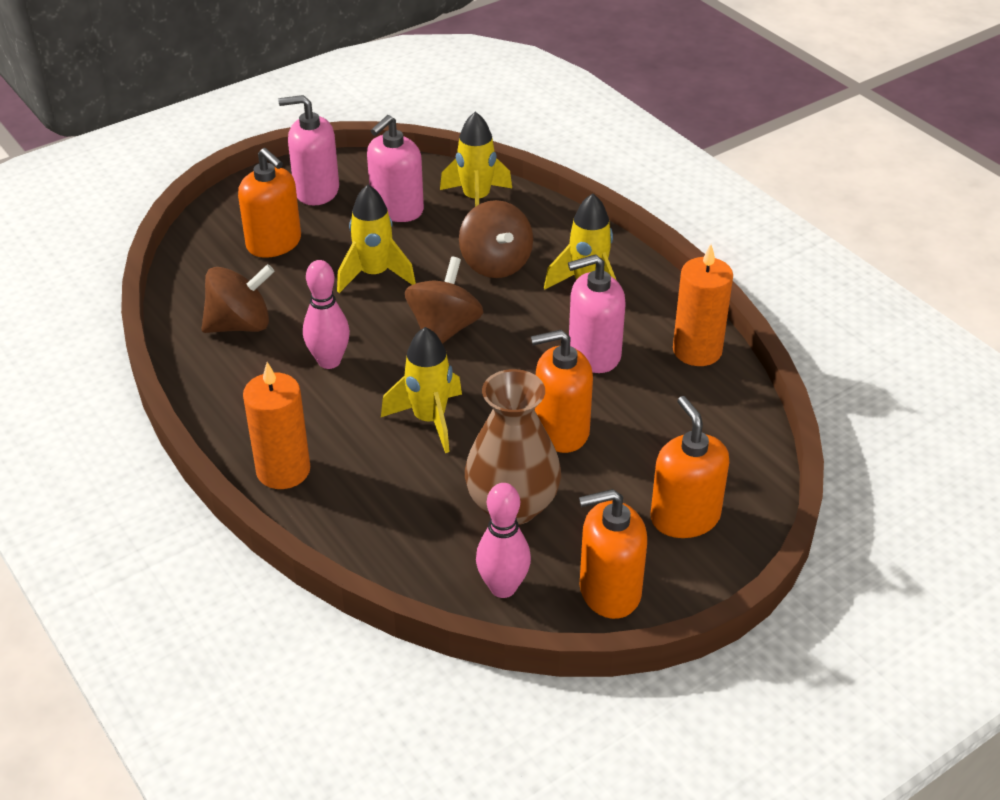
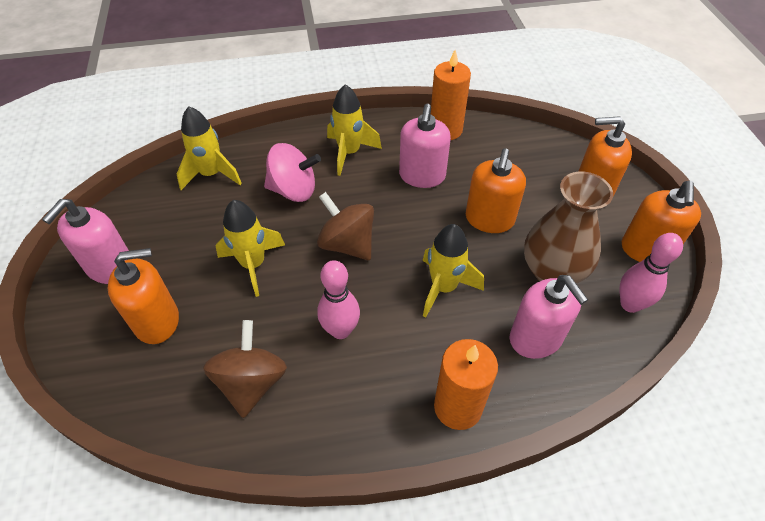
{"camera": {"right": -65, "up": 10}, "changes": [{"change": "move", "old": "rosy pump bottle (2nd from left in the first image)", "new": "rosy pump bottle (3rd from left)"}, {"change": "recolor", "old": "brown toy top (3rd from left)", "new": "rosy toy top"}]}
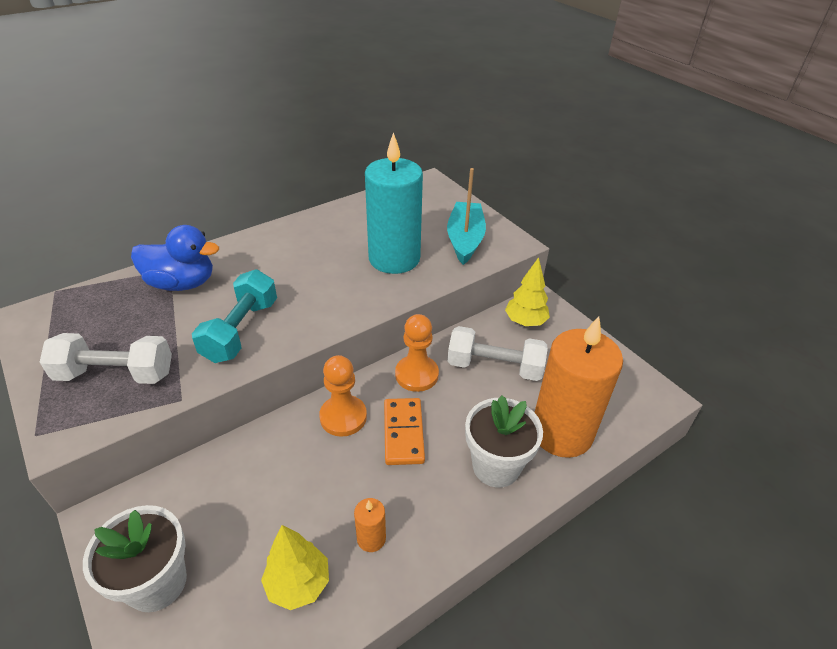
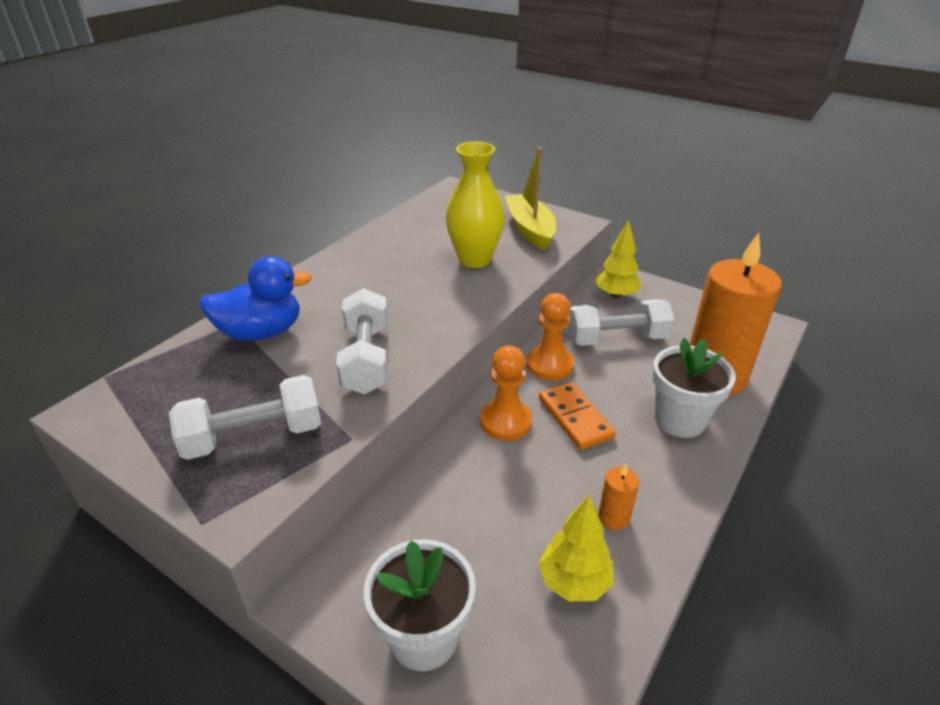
{"camera": {"right": -20, "up": -5}, "changes": [{"change": "replace", "old": "turquoise pillar candle", "new": "yellow vase"}, {"change": "recolor", "old": "turquoise dumbbell", "new": "snow-white dumbbell (2nd from left)"}, {"change": "recolor", "old": "turquoise boat", "new": "yellow boat"}]}
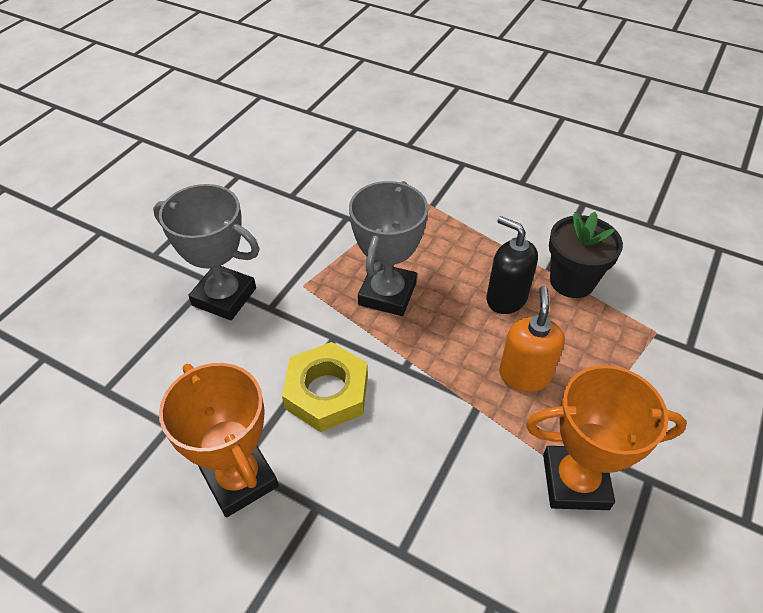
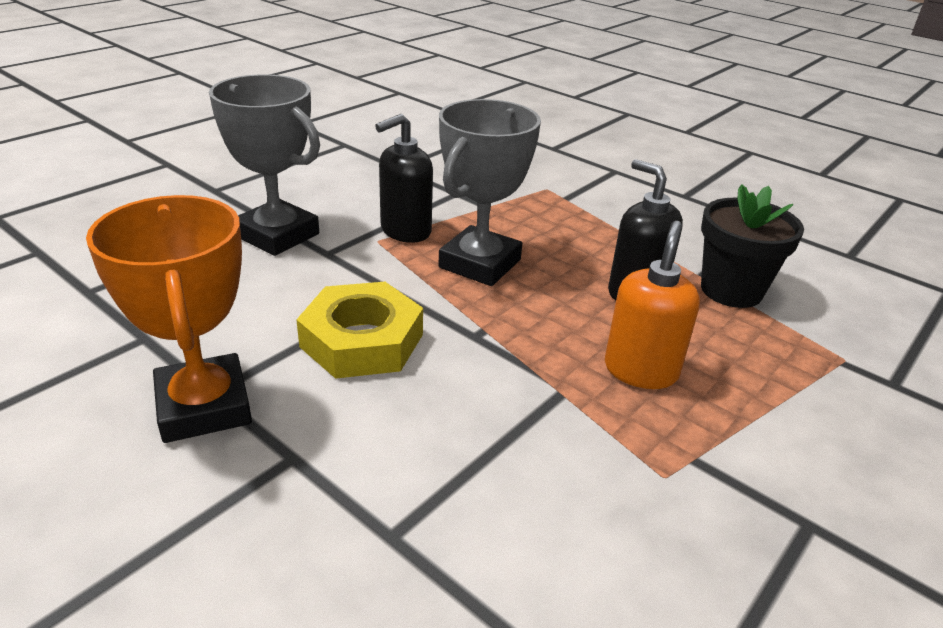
{"camera": {"right": 10, "up": -15}, "changes": [{"change": "delete", "old": "bright orange prize cup (2nd from left)"}, {"change": "insert", "new": "black pump bottle (1st from left)"}]}
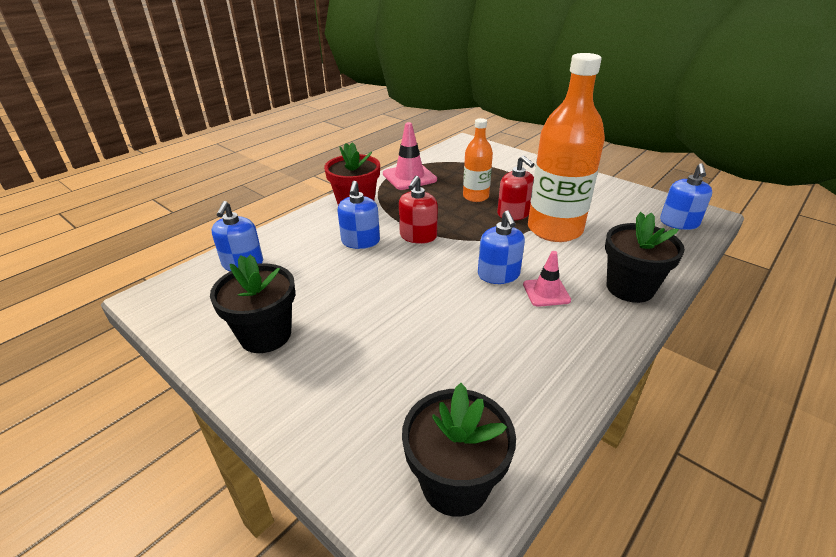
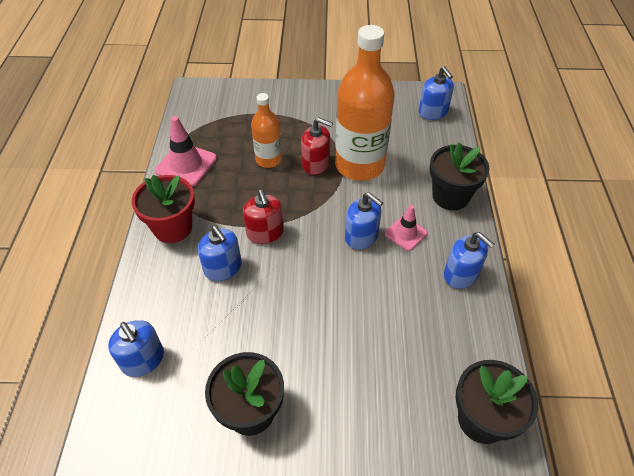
{"camera": {"right": -40, "up": 15}, "changes": [{"change": "insert", "new": "cobalt pump bottle (5th from left)"}]}
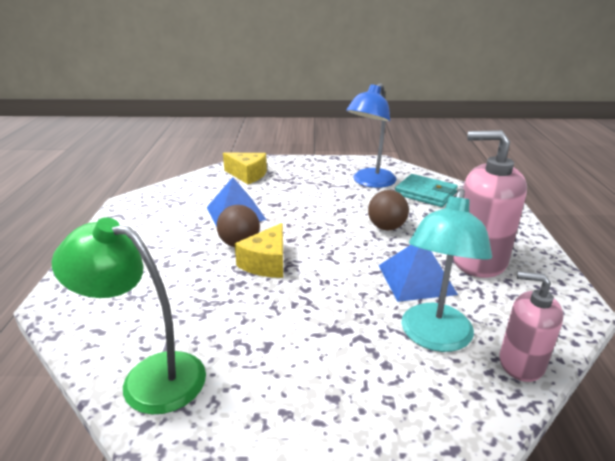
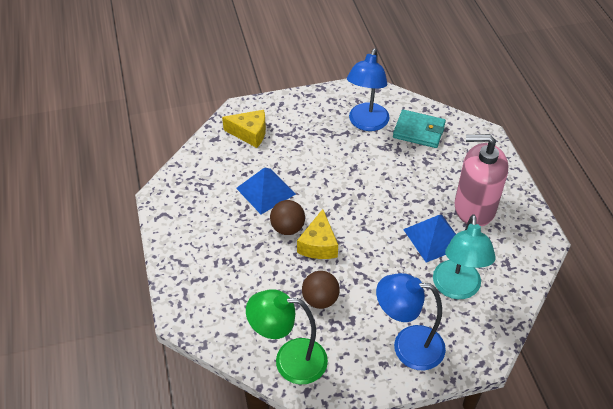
{"camera": {"right": -15, "up": 20}, "changes": [{"change": "delete", "old": "rosy pump bottle (2nd from left)"}, {"change": "insert", "new": "cobalt desk lamp (2nd from left)"}, {"change": "move", "old": "brown ball (2nd from left)"}]}
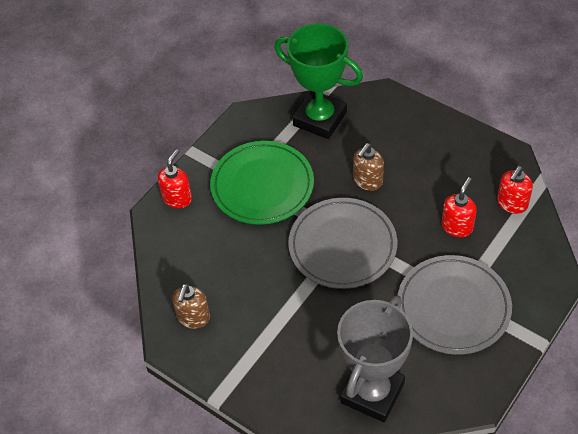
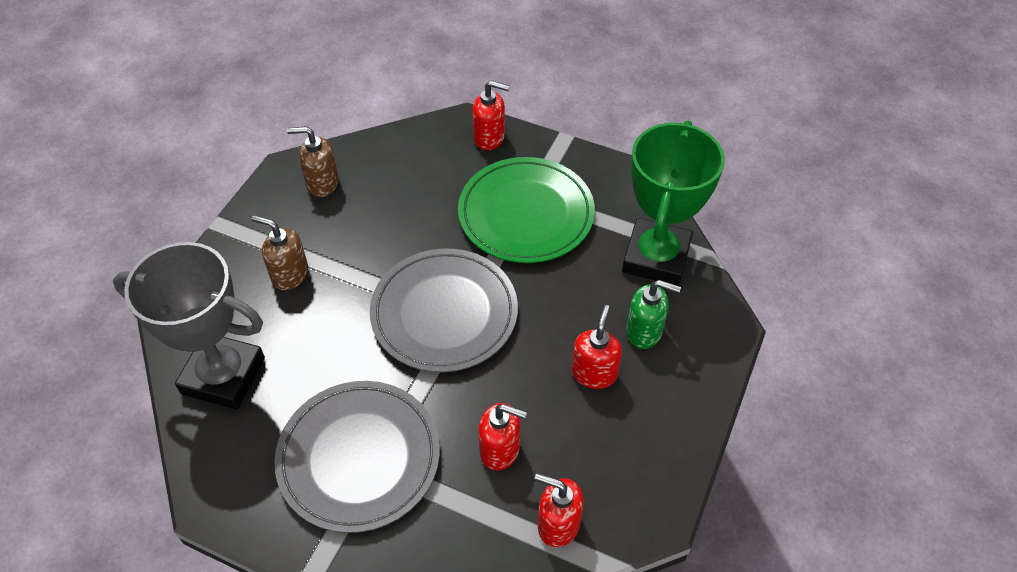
{"camera": {"right": 75, "up": 0}, "changes": [{"change": "insert", "new": "crimson pump bottle (4th from left)"}, {"change": "insert", "new": "green pump bottle"}, {"change": "move", "old": "brown pump bottle (2nd from left in the first image)", "new": "brown pump bottle (1st from left)"}]}
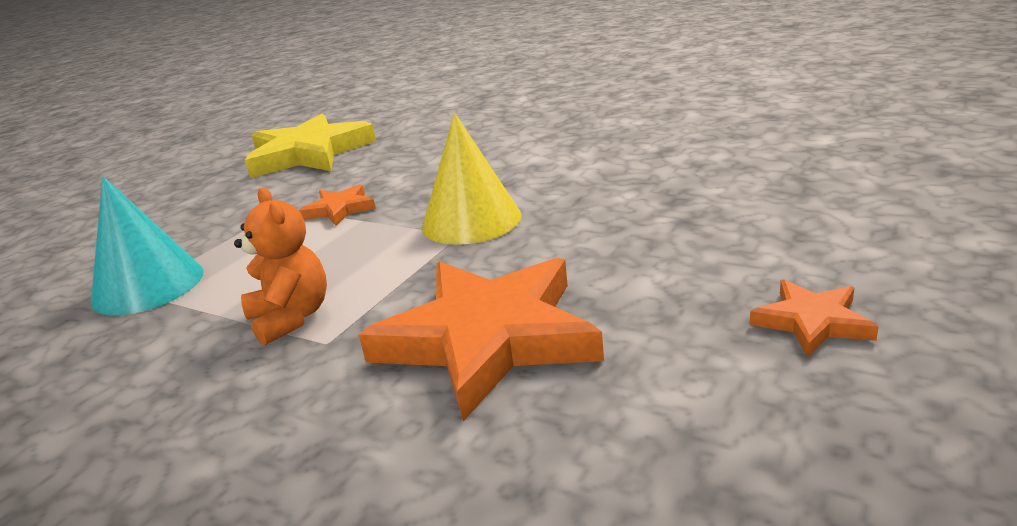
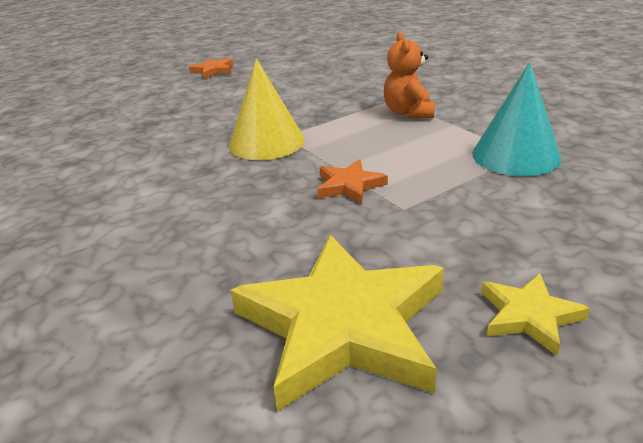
{"camera": {"right": -155, "up": 5}, "changes": [{"change": "delete", "old": "bright orange star (2nd from left)"}, {"change": "insert", "new": "yellow star (2nd from left)"}]}
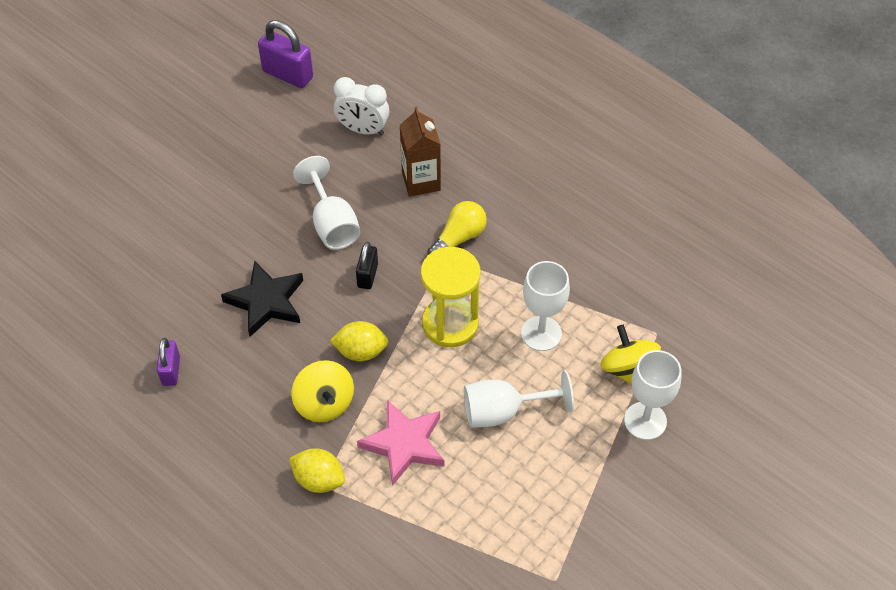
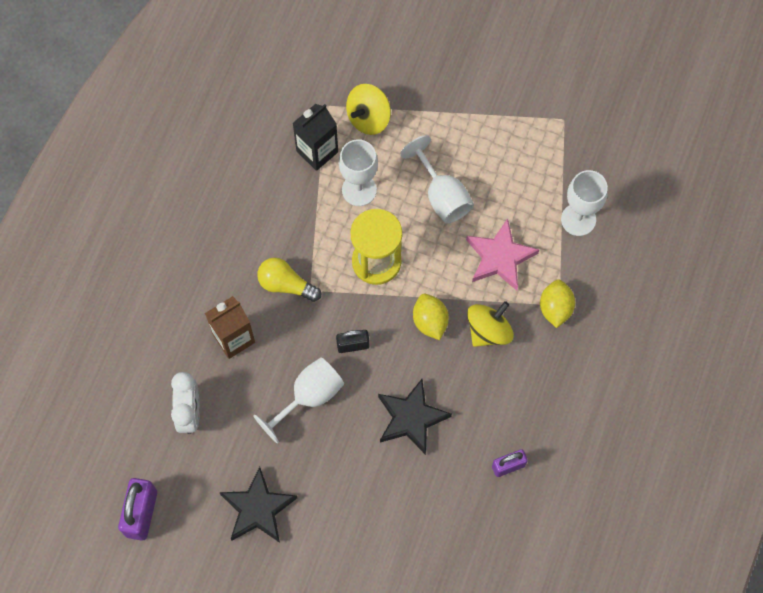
{"camera": {"right": -110, "up": 15}, "changes": [{"change": "insert", "new": "black star (1st from left)"}, {"change": "insert", "new": "black juice carton"}, {"change": "move", "old": "snow-white chalice (4th from left)"}]}
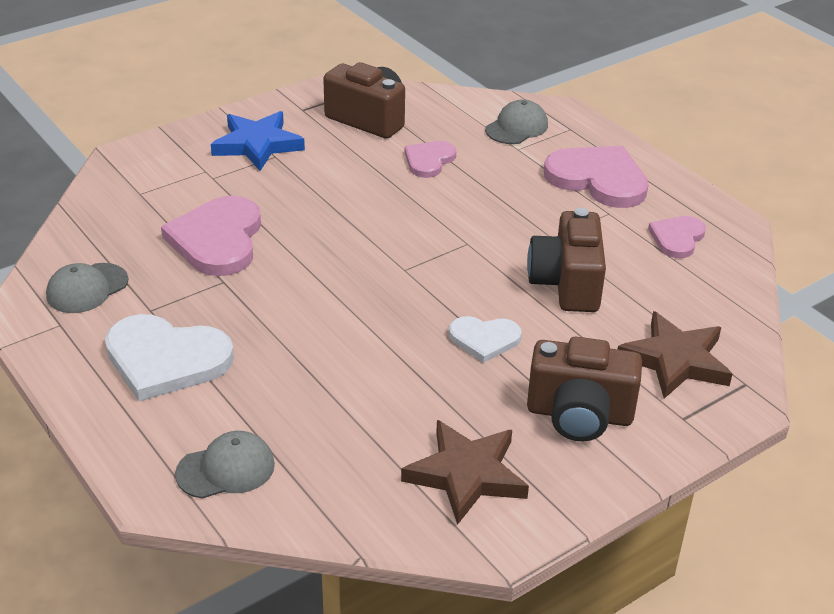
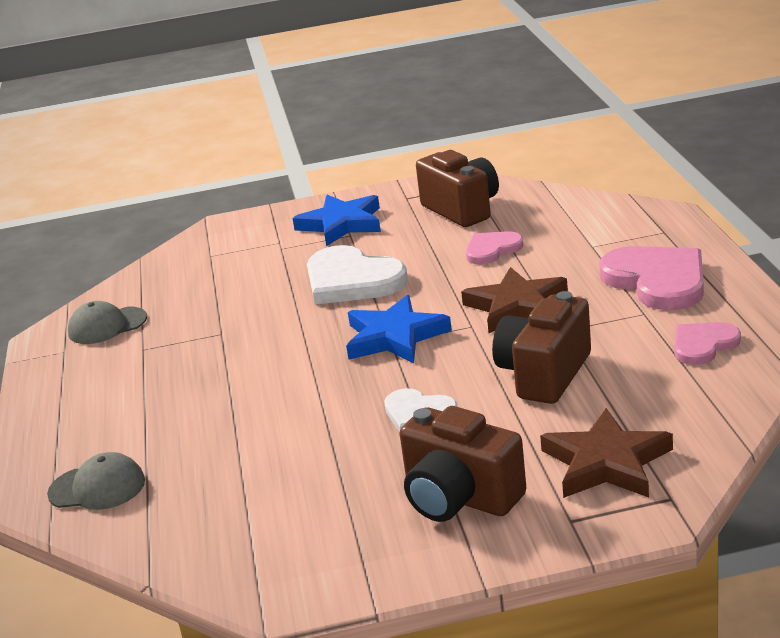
{"camera": {"right": 30, "up": -10}, "changes": [{"change": "delete", "old": "rosy love heart (1st from left)"}, {"change": "delete", "old": "grey baseball cap (3rd from left)"}, {"change": "insert", "new": "cobalt star (2nd from left)"}, {"change": "move", "old": "snow-white love heart (1st from left)"}, {"change": "move", "old": "brown star (1st from left)"}]}
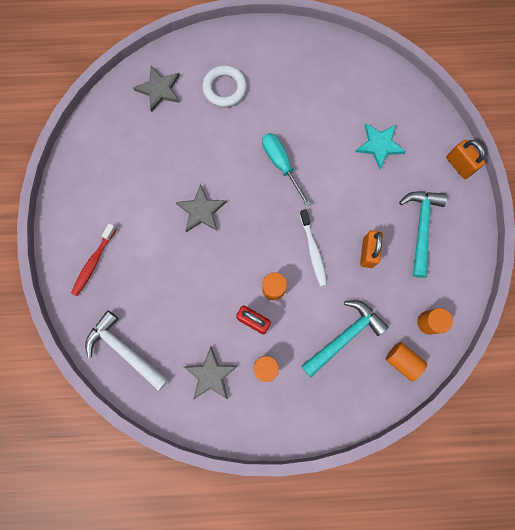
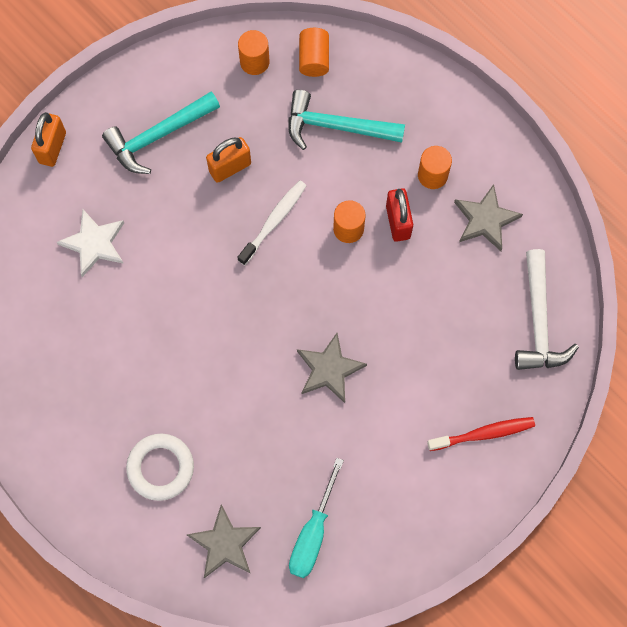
{"camera": {"right": -130, "up": -5}, "changes": [{"change": "move", "old": "turquoise flat screwdriver"}, {"change": "recolor", "old": "turquoise star", "new": "snow-white star"}]}
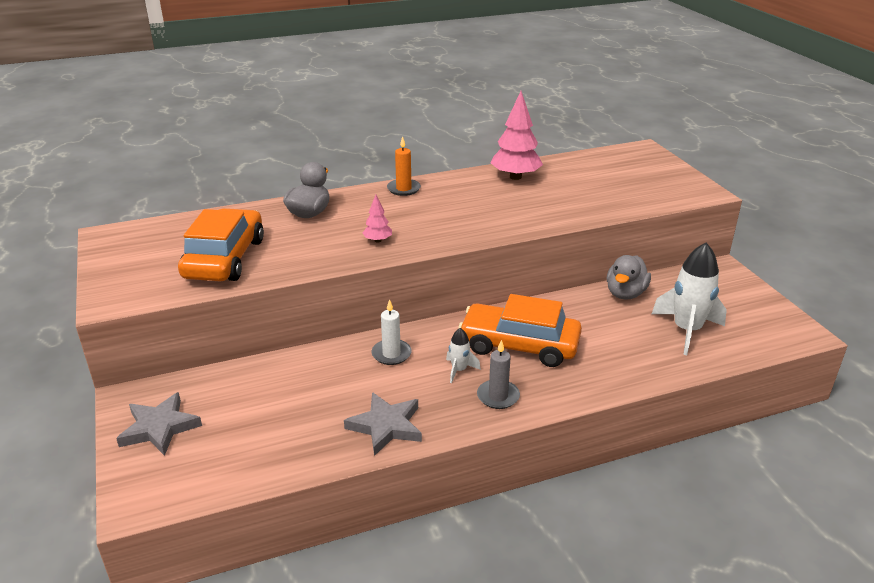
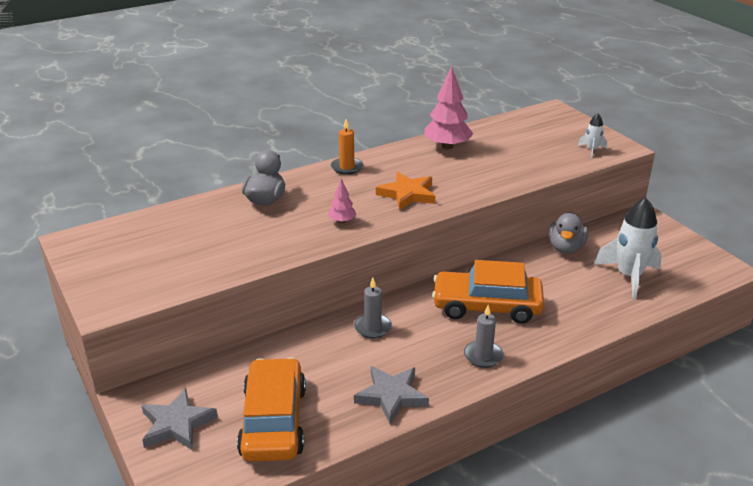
{"camera": {"right": -10, "up": 0}, "changes": [{"change": "insert", "new": "bright orange star"}, {"change": "move", "old": "bright orange toy car (1st from left)"}, {"change": "move", "old": "snow-white rocket (1st from left)"}, {"change": "recolor", "old": "snow-white pillar candle", "new": "grey pillar candle (1st from left)"}]}
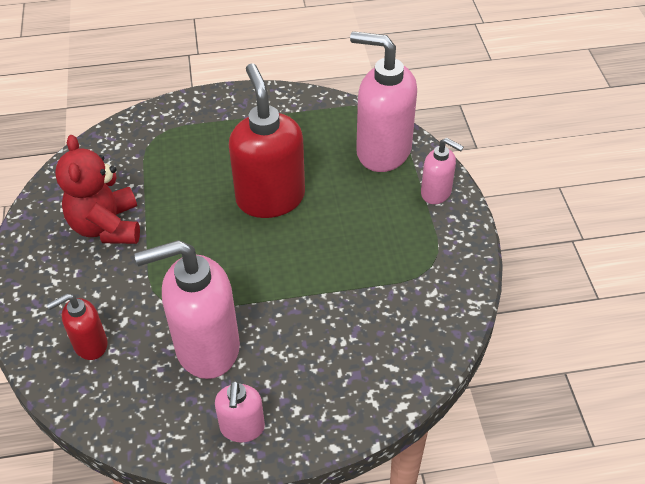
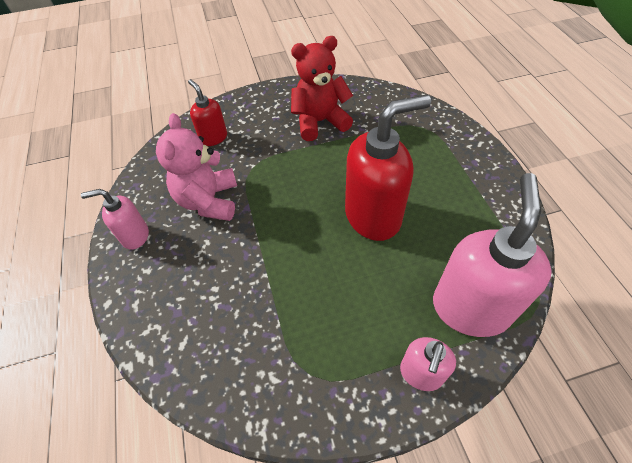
{"camera": {"right": 85, "up": 5}, "changes": [{"change": "replace", "old": "rosy pump bottle (1st from left)", "new": "rosy teddy bear"}]}
